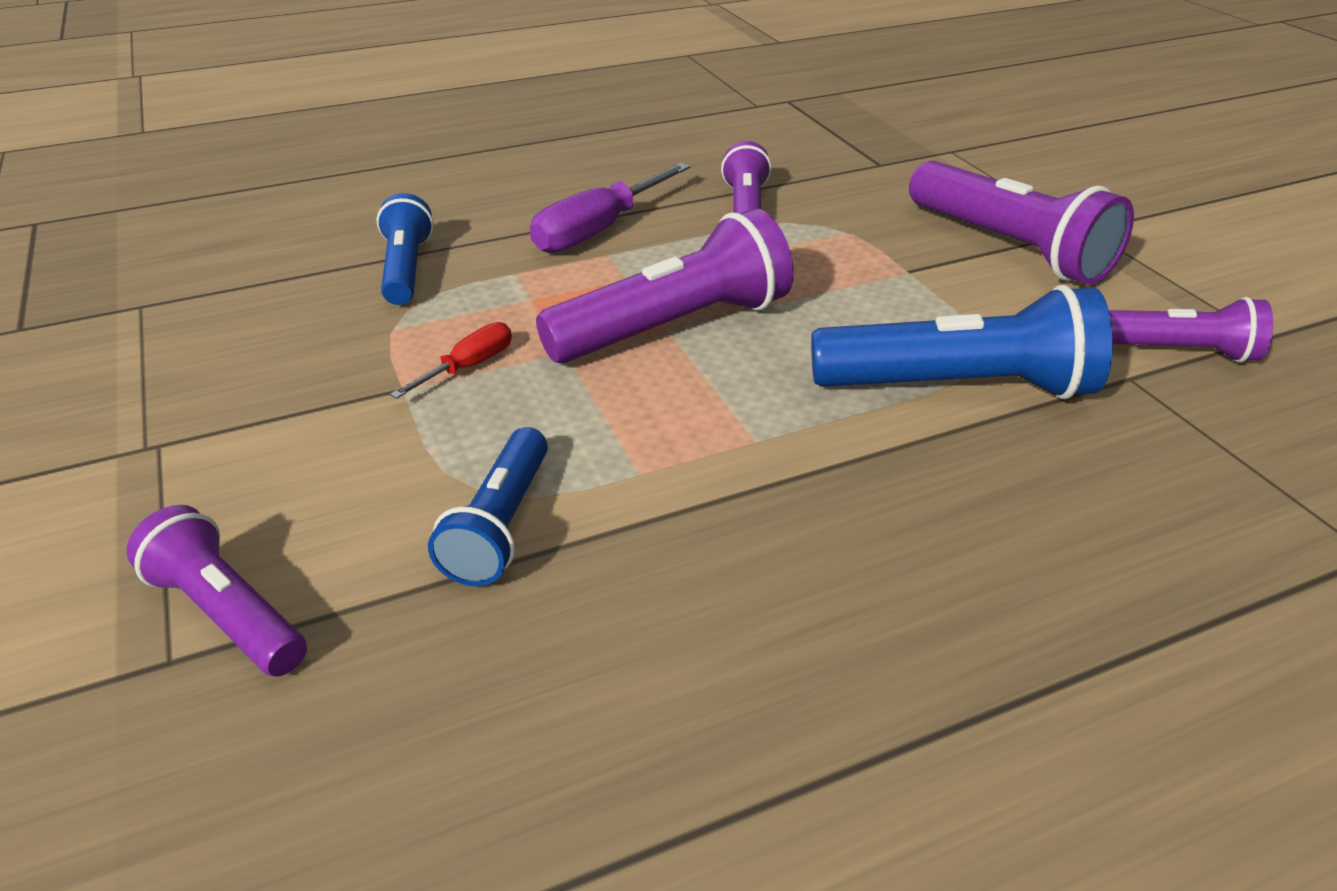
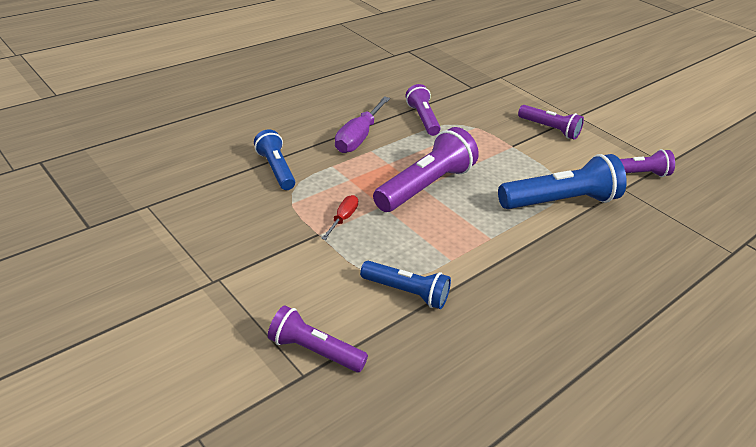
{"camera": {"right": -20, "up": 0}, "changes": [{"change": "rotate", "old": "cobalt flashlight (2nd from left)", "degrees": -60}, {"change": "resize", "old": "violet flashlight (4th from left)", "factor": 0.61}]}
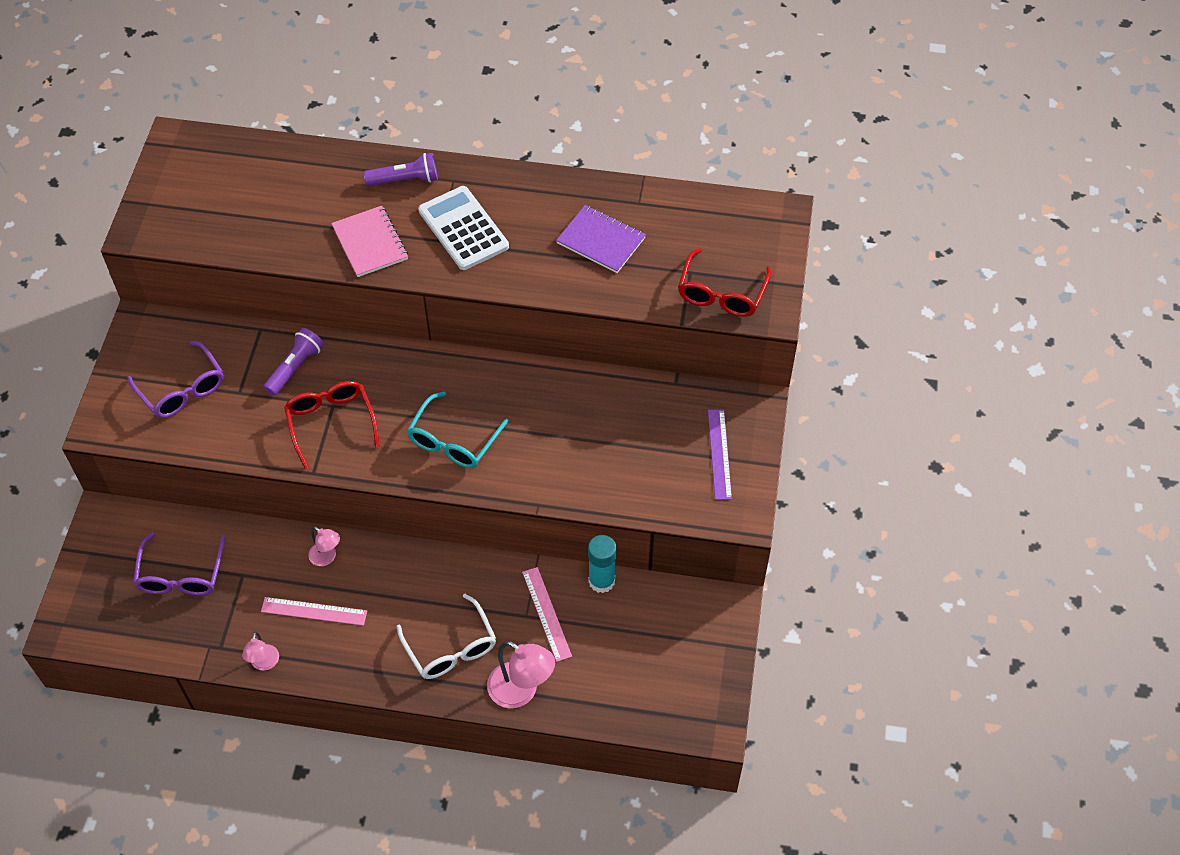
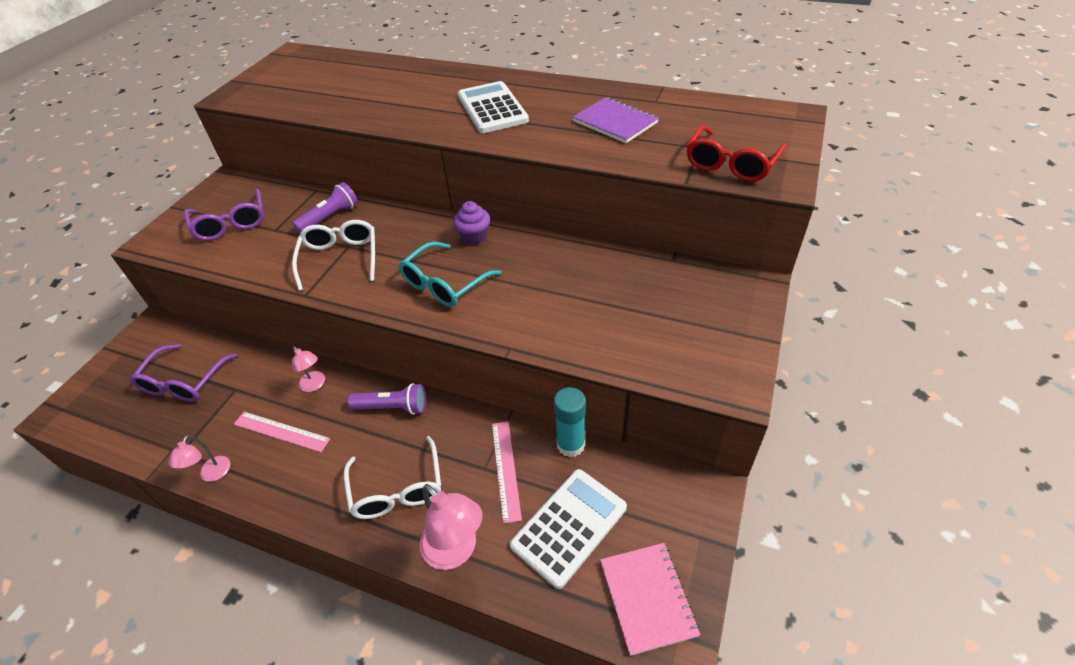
{"camera": {"right": 15, "up": -10}, "changes": [{"change": "delete", "old": "violet ruler"}, {"change": "insert", "new": "violet muffin"}, {"change": "insert", "new": "snow-white adding machine (2nd from left)"}, {"change": "move", "old": "rosy notepad"}, {"change": "move", "old": "violet flashlight (2nd from left)"}, {"change": "recolor", "old": "crimson glasses (1st from left)", "new": "snow-white glasses (1st from left)"}]}
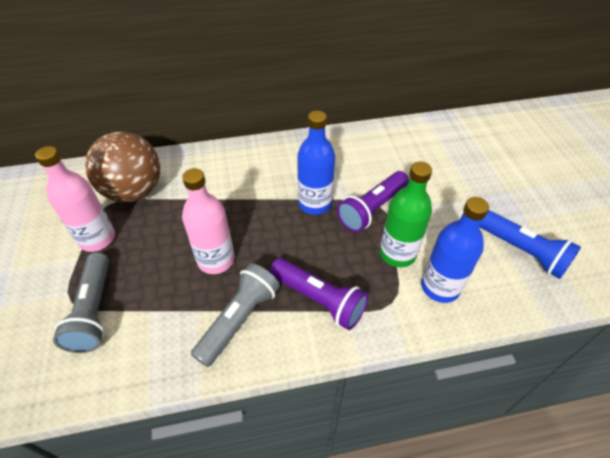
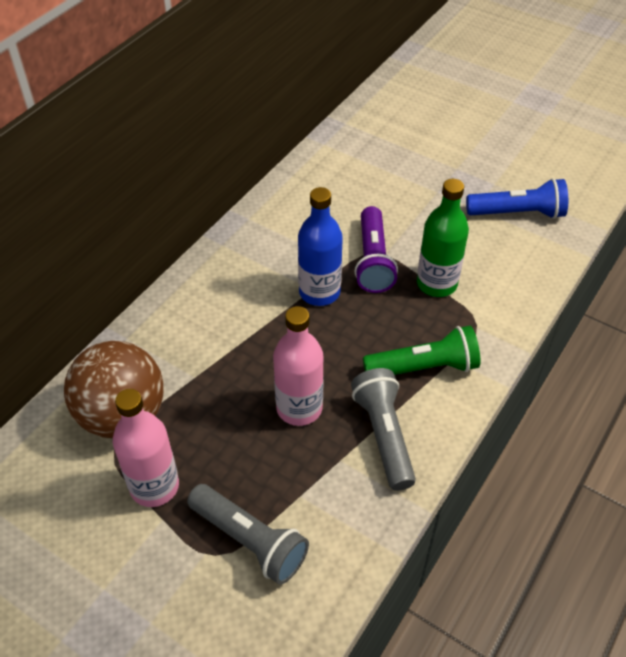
{"camera": {"right": -45, "up": 0}, "changes": [{"change": "delete", "old": "cobalt drink bottle (2nd from left)"}, {"change": "recolor", "old": "violet flashlight (1st from left)", "new": "green flashlight"}]}
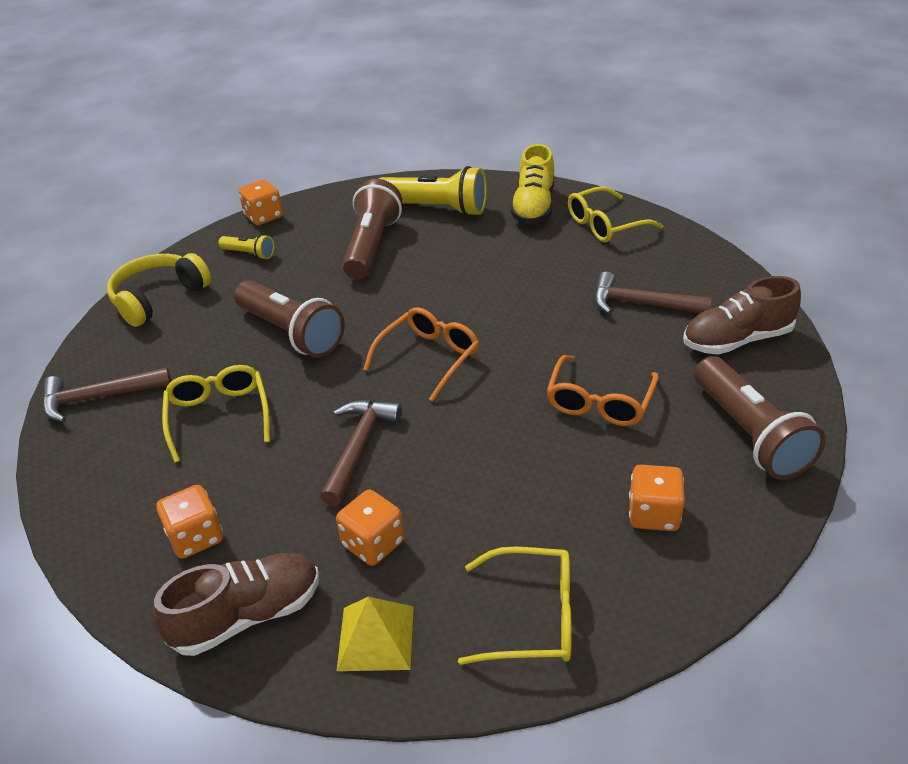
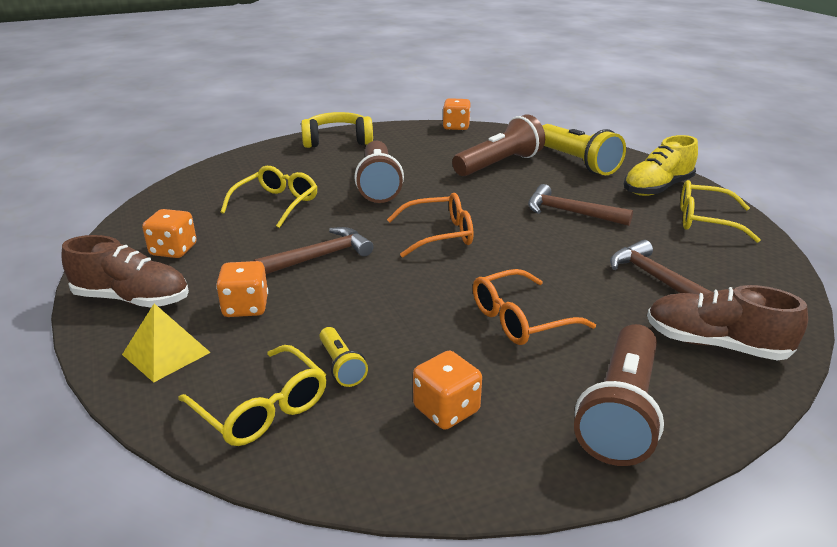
{"camera": {"right": 40, "up": -10}, "changes": [{"change": "move", "old": "brown carpenter's hammer (1st from left in the first image)", "new": "brown carpenter's hammer (2nd from left)"}, {"change": "move", "old": "yellow flashlight (1st from left)"}]}
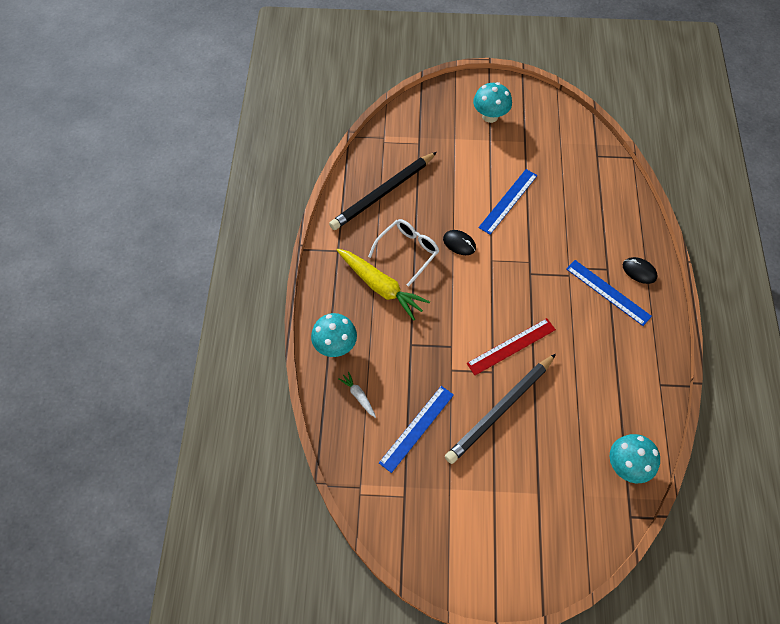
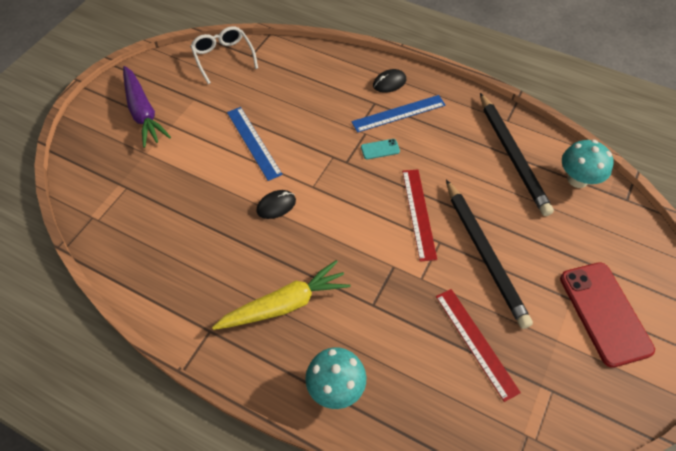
{"camera": {"right": -65, "up": -5}, "changes": [{"change": "delete", "old": "snow-white root vegetable"}, {"change": "insert", "new": "turquoise mobile phone"}, {"change": "insert", "new": "crimson mobile phone"}, {"change": "move", "old": "black pencil (1st from left in the first image)", "new": "black pencil (2nd from left)"}, {"change": "move", "old": "snow-white glasses"}, {"change": "replace", "old": "turquoise toadstool (2nd from left)", "new": "violet root vegetable"}, {"change": "recolor", "old": "cobalt ruler (1st from left)", "new": "crimson ruler (2nd from left)"}]}
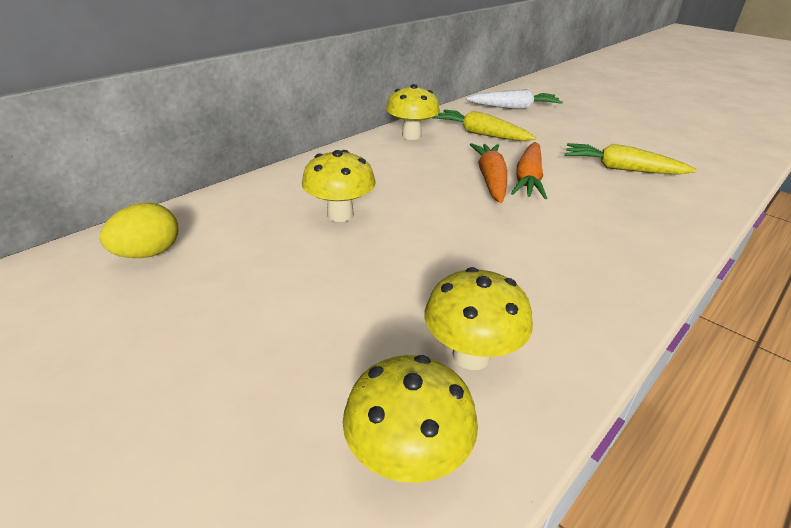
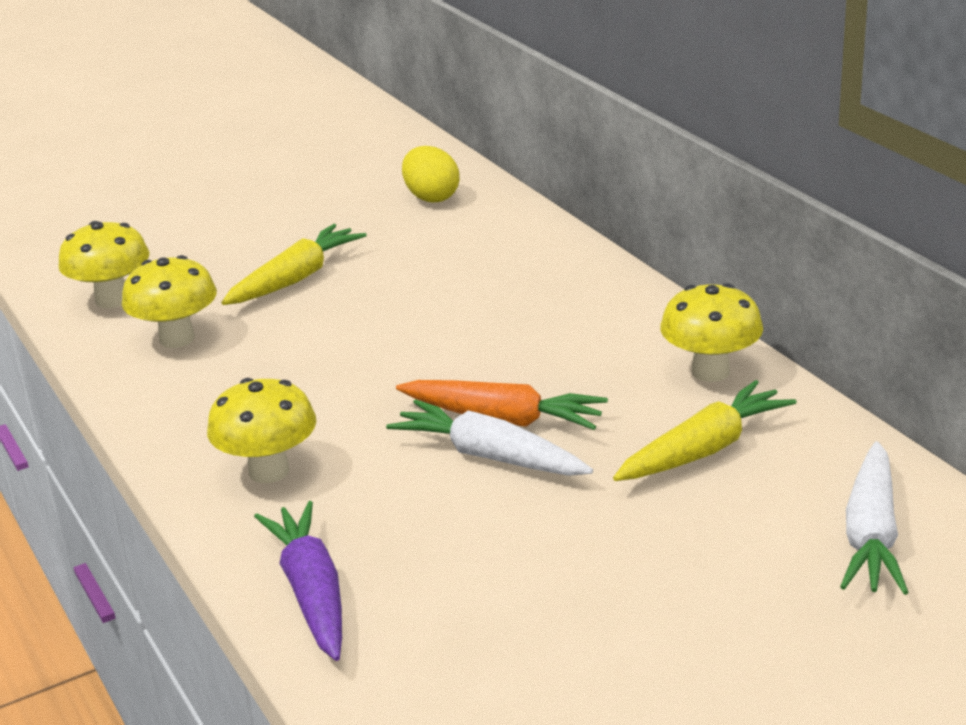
{"camera": {"right": 110, "up": -5}, "changes": [{"change": "insert", "new": "violet root vegetable"}, {"change": "move", "old": "yellow toadstool (1st from left in the first image)", "new": "yellow toadstool (3rd from left)"}, {"change": "move", "old": "yellow root vegetable (2nd from left in the first image)", "new": "yellow root vegetable (1st from left)"}, {"change": "recolor", "old": "bright orange root vegetable (2nd from left)", "new": "snow-white root vegetable (1st from left)"}]}
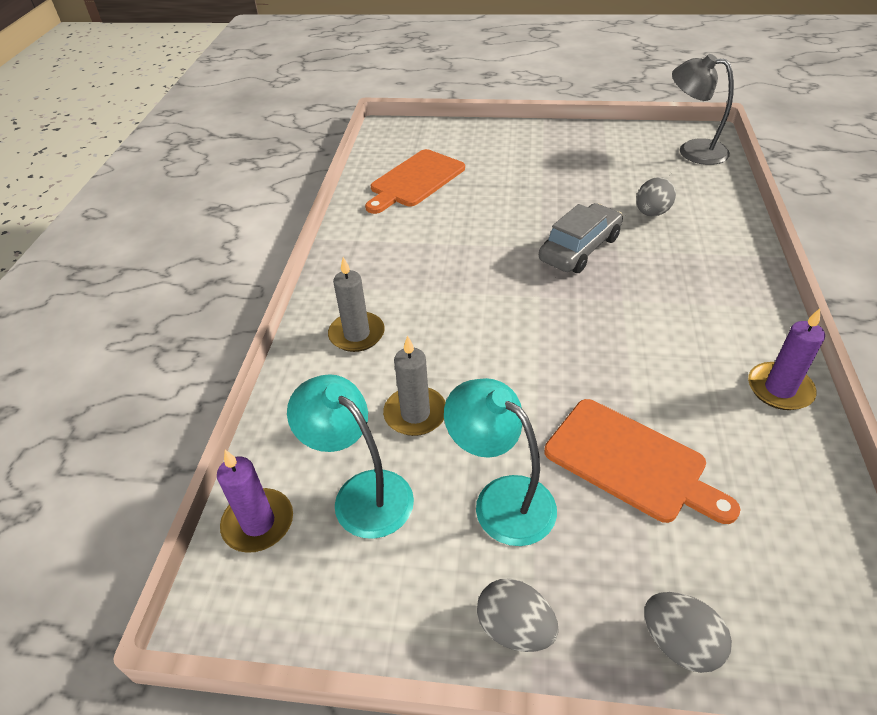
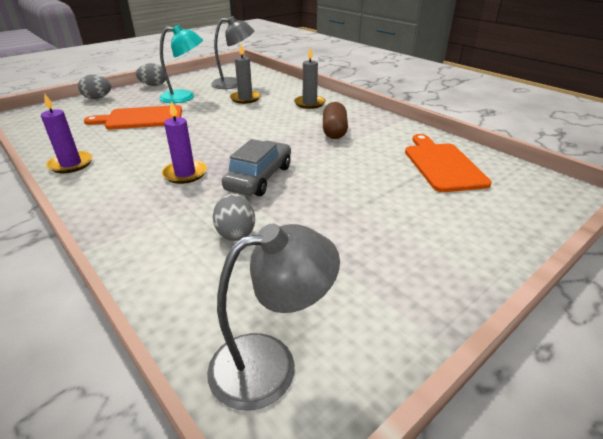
{"camera": {"right": 130, "up": -10}, "changes": [{"change": "insert", "new": "brown capsule"}, {"change": "move", "old": "violet pillar candle (1st from left in the first image)", "new": "violet pillar candle (2nd from left)"}, {"change": "recolor", "old": "turquoise desk lamp (1st from left)", "new": "grey desk lamp (1st from left)"}, {"change": "rotate", "old": "grey toy car", "degrees": -150}]}
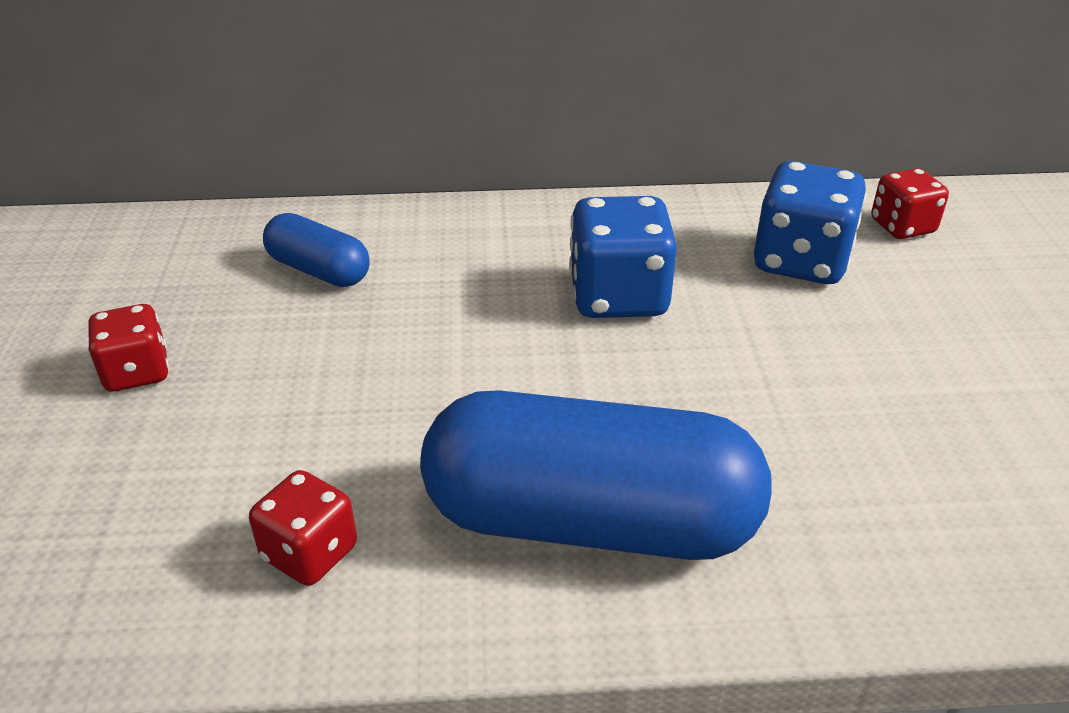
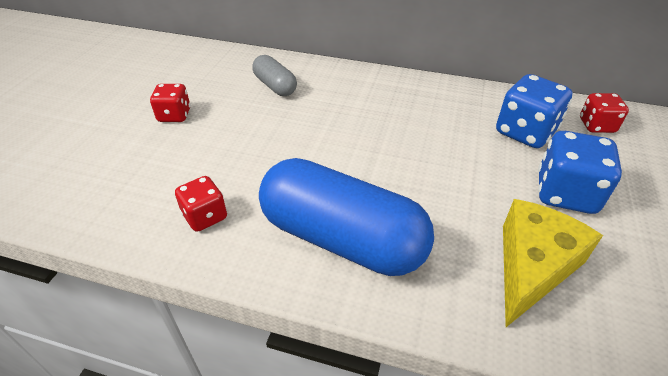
{"camera": {"right": 20, "up": 5}, "changes": [{"change": "insert", "new": "yellow cheese wedge"}, {"change": "move", "old": "cobalt game die (1st from left in the first image)", "new": "cobalt game die (2nd from left)"}, {"change": "recolor", "old": "cobalt capsule (1st from left)", "new": "grey capsule"}]}
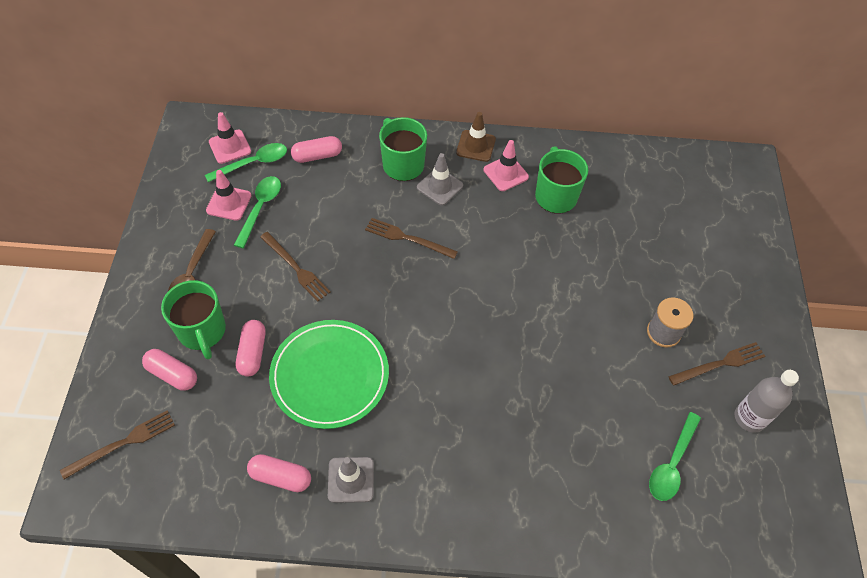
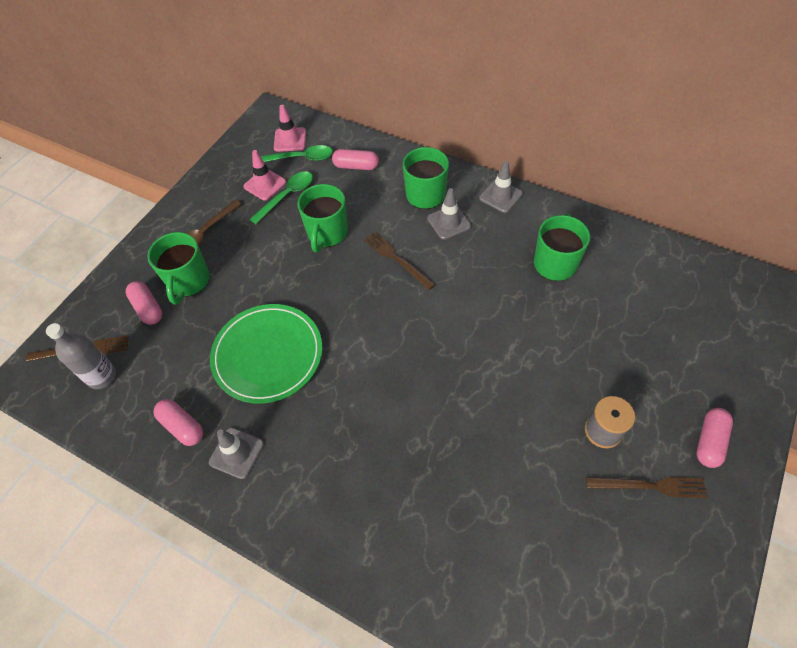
{"camera": {"right": 30, "up": 0}, "changes": [{"change": "delete", "old": "brown fork (2nd from left)"}, {"change": "delete", "old": "rosy road cone (3rd from left)"}, {"change": "delete", "old": "green spoon (3rd from left)"}, {"change": "insert", "new": "green tea mug (2nd from left)"}, {"change": "move", "old": "rosy capsule (2nd from left in the first image)", "new": "rosy capsule (4th from left)"}, {"change": "move", "old": "grey drink bottle"}, {"change": "recolor", "old": "brown road cone", "new": "grey road cone (3rd from left)"}]}
